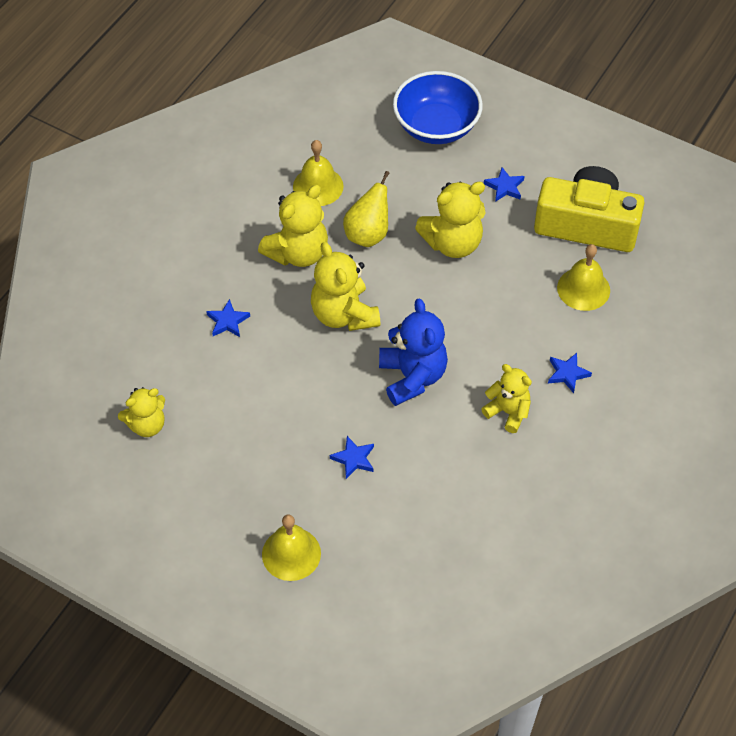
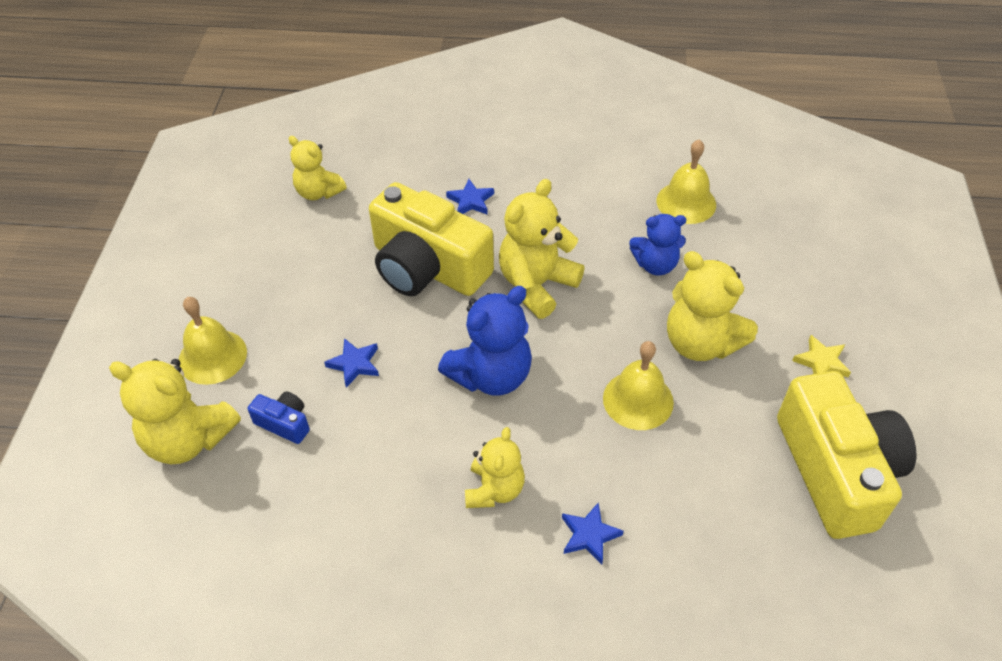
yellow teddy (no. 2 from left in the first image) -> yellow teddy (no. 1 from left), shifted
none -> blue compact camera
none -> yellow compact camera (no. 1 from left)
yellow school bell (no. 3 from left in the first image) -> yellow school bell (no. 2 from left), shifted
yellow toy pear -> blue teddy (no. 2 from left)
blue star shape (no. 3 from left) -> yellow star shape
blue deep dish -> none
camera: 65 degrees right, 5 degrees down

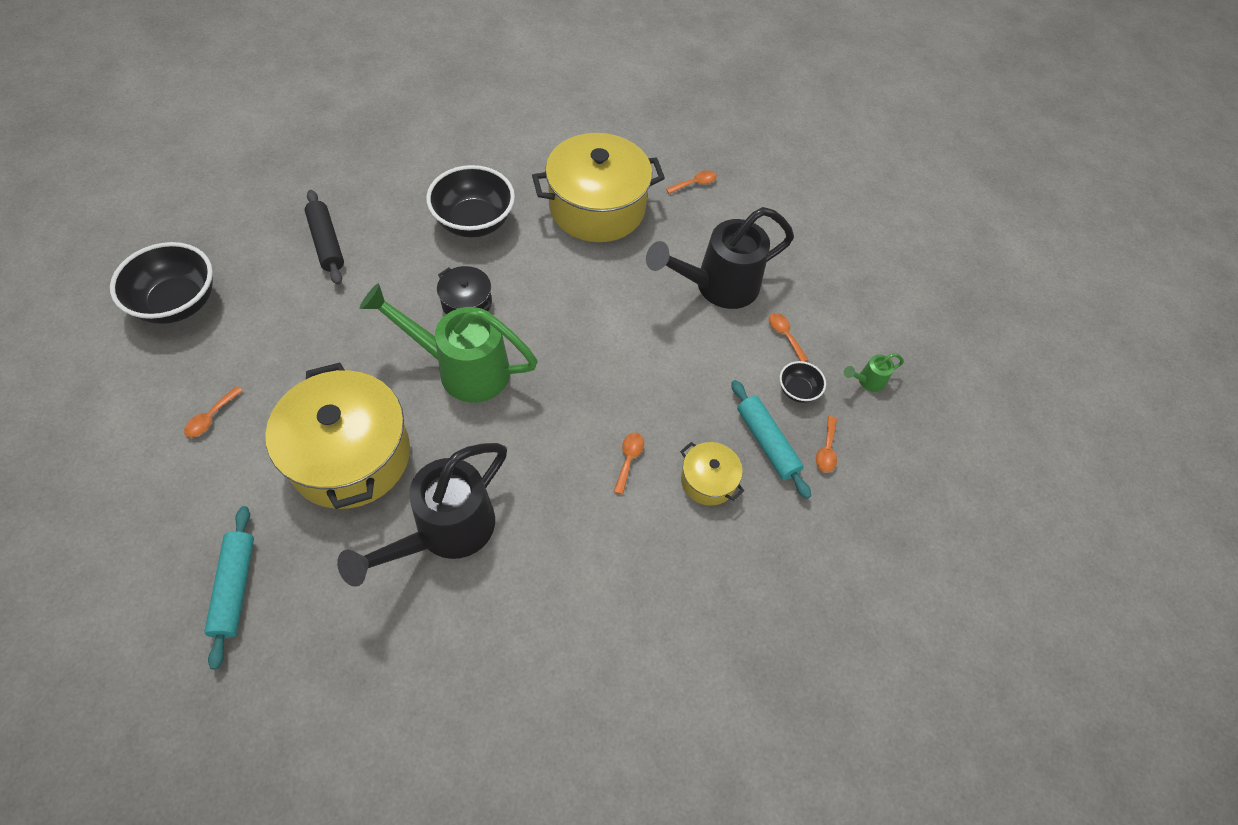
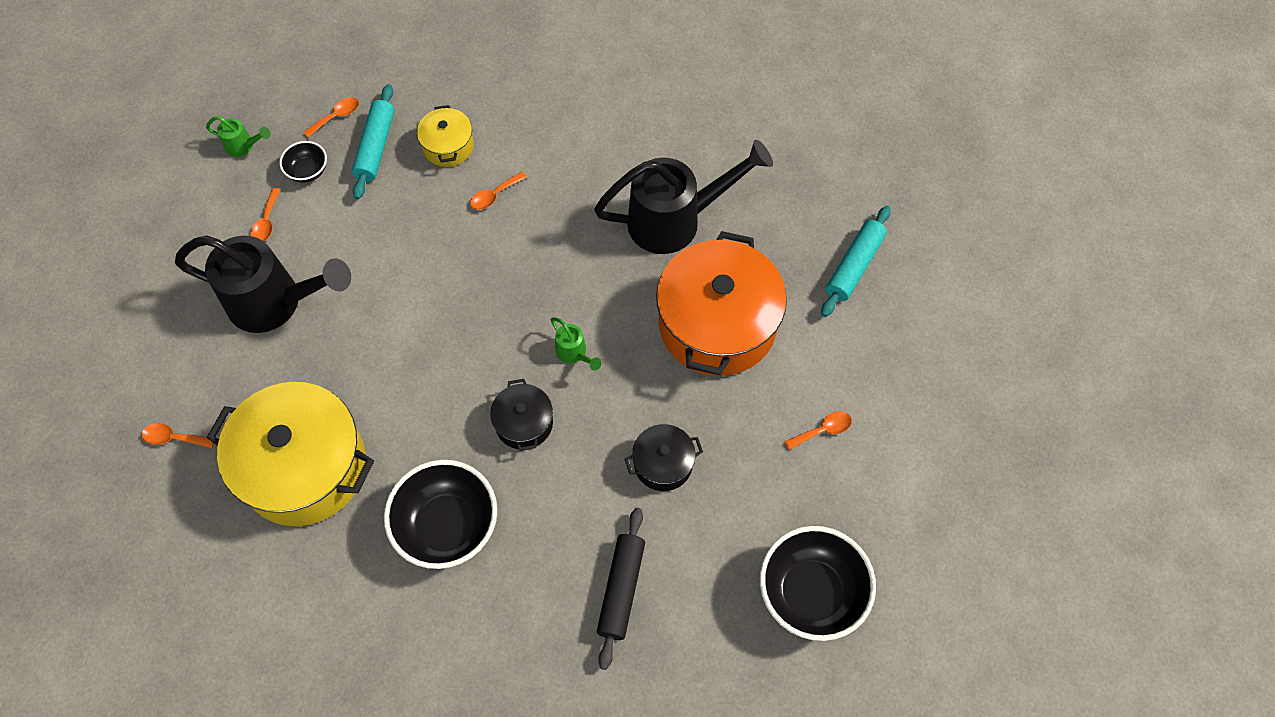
leaf-green watering can (no. 1 from left in the first image) -> leaf-green watering can (no. 2 from left), x0.41
none -> black stockpot (no. 2 from left)
yellow stockpot (no. 1 from left) -> orange stockpot
camera: 140 degrees left, 5 degrees up

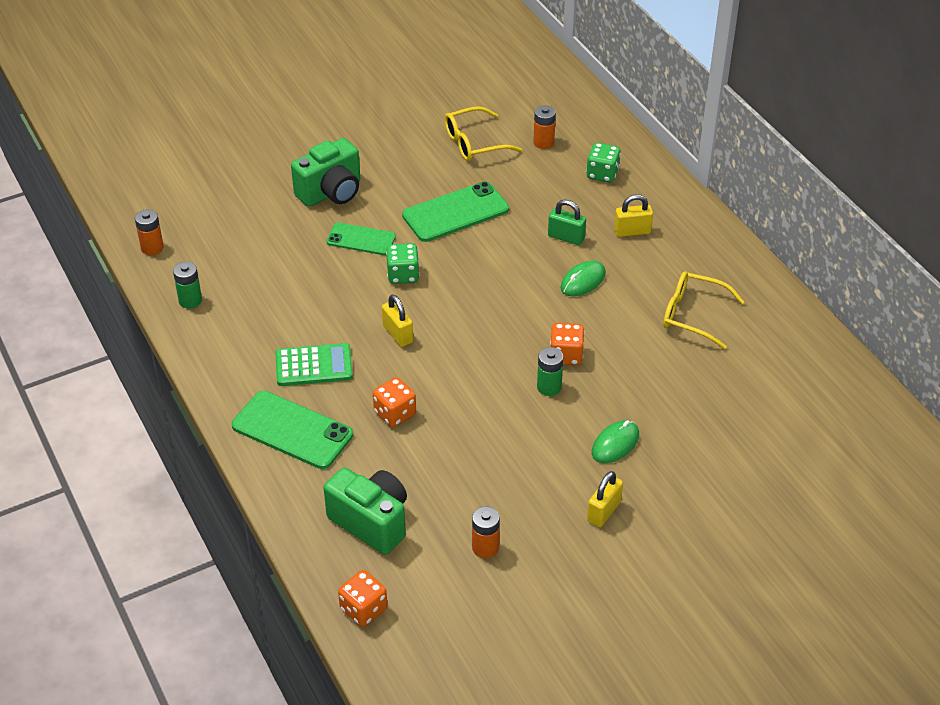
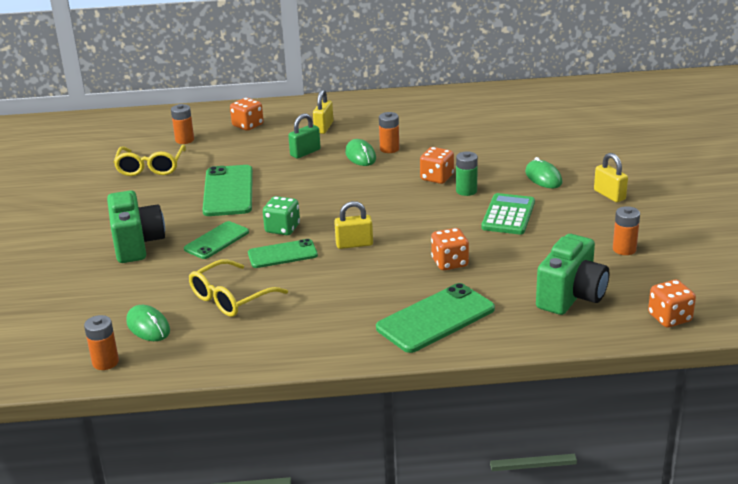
none -> leaf-green mouse (no. 1 from left)
yellow glasses (no. 2 from left), shifted
leaf-green die (no. 2 from left) -> orange die (no. 1 from left)
none -> leaf-green phone (no. 3 from left)
none -> orange power cell (no. 3 from left)
leaf-green pocket calculator, shifted
leaf-green compact camera (no. 2 from left), 150 degrees clockwise
leaf-green power cell (no. 1 from left) -> none
camera: 65 degrees left, 15 degrees down

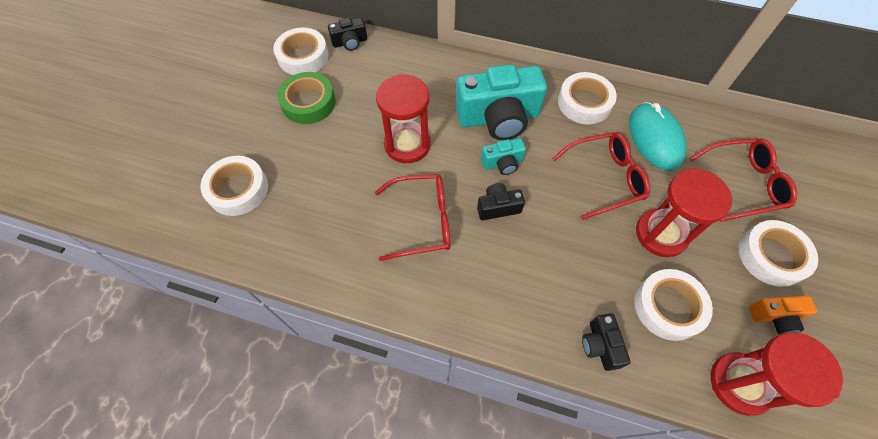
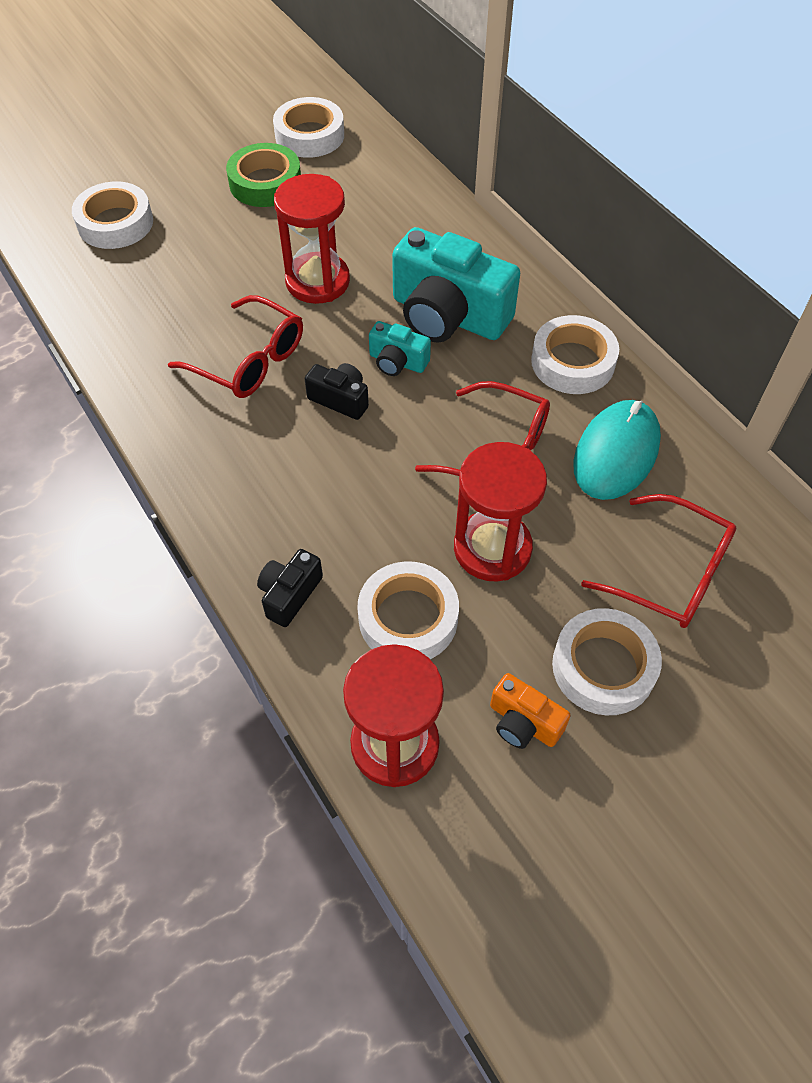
black compact camera (no. 1 from left) -> none
camera: 40 degrees right, 5 degrees down

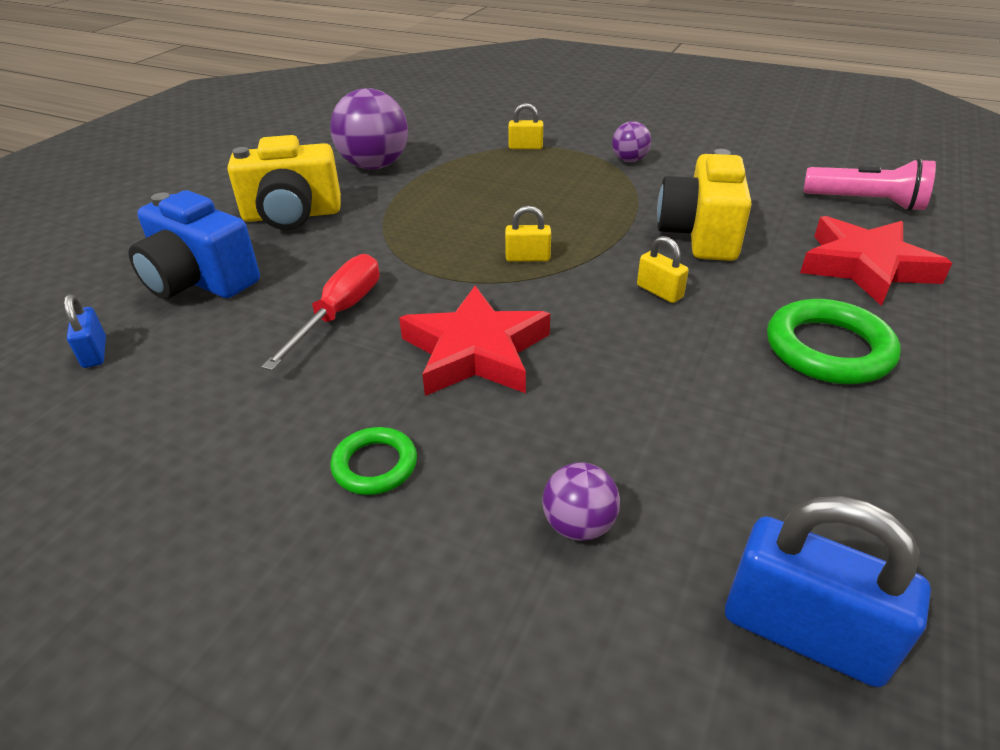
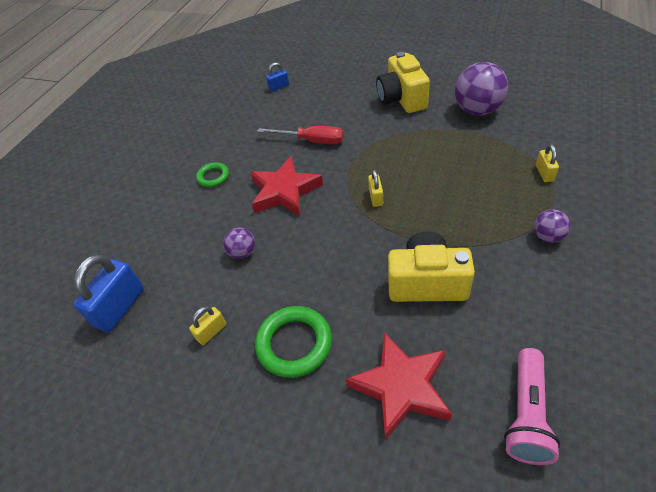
yellow padlock (no. 3 from left in the first image) -> yellow padlock (no. 1 from left), shifted
royal purple ball (no. 2 from left in the first image) -> royal purple ball (no. 1 from left), shifted
blue compact camera -> none
camera: 90 degrees right, 10 degrees up

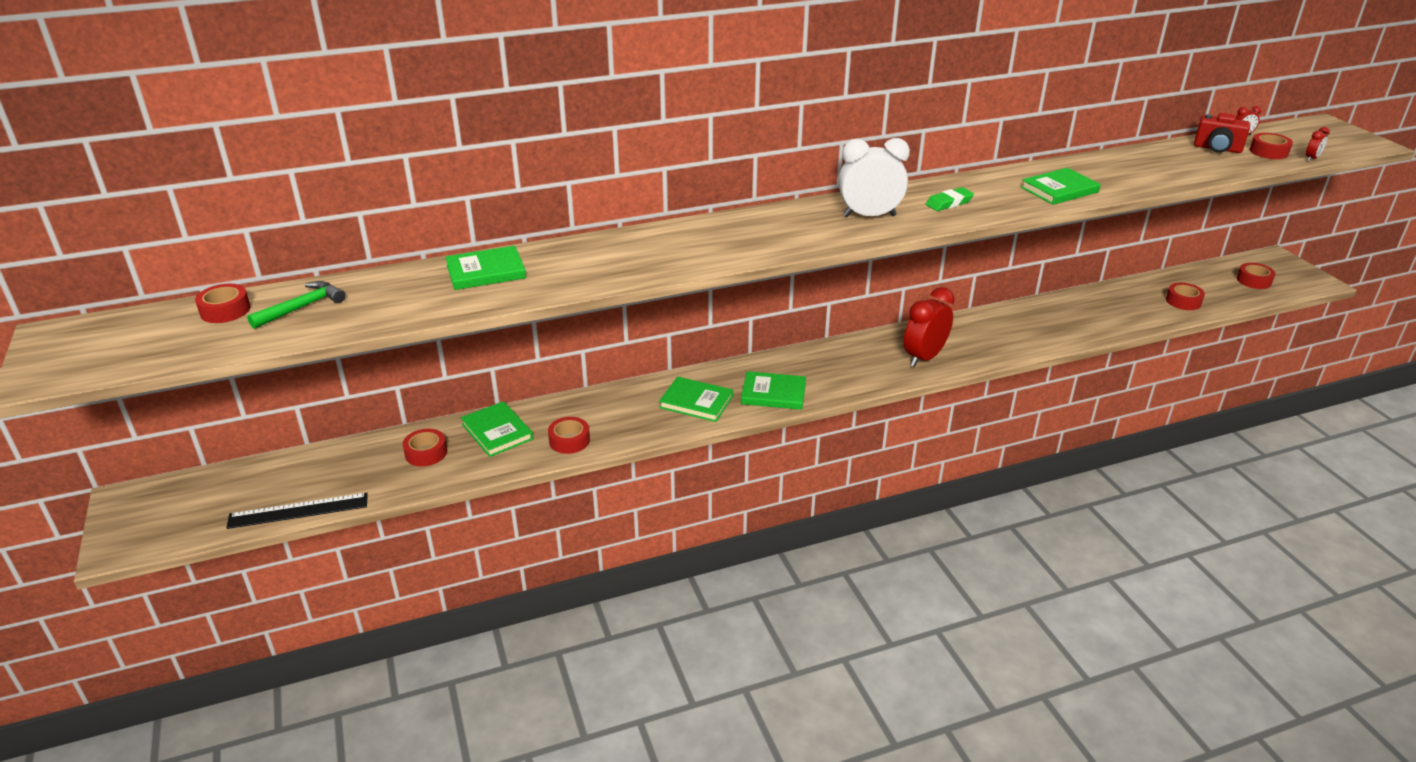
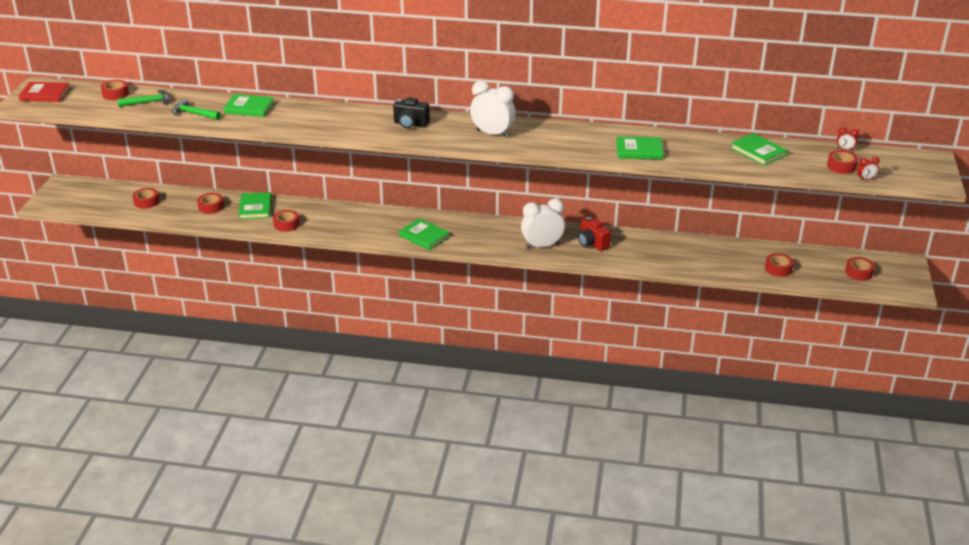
none -> crimson book
none -> crimson sticky tape (no. 2 from left)
none -> leaf-green carpenter's hammer (no. 2 from left)
none -> black compact camera
crimson clock (no. 1 from left) -> white clock (no. 2 from left)
crimson compact camera, shifted
leaf-green book (no. 3 from left in the first image) -> leaf-green book (no. 5 from left), shifted
black measuring stick -> none
leaf-green pencil eraser -> none
camera: 30 degrees right, 0 degrees up

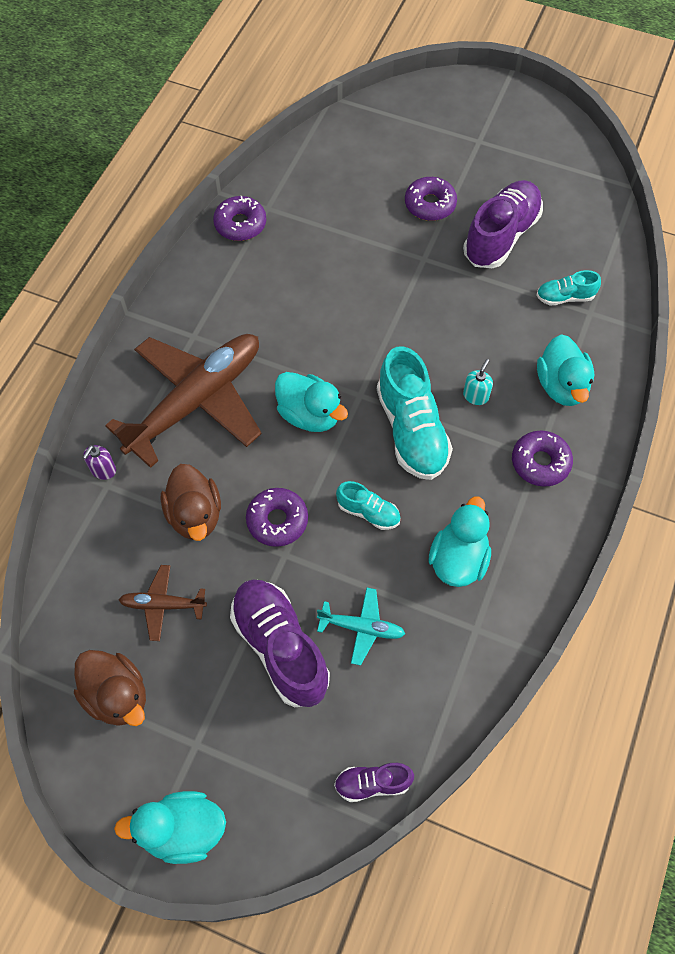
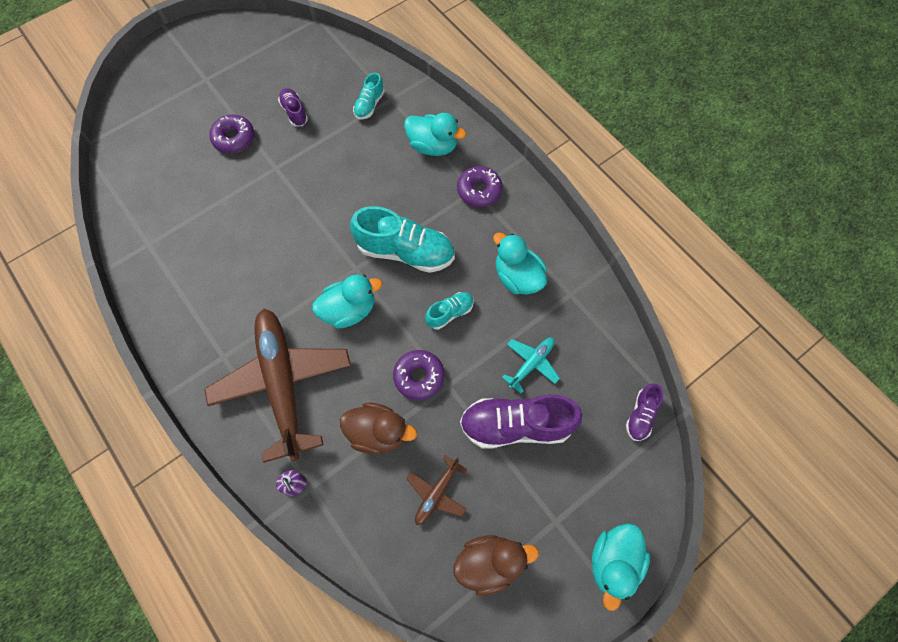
royal purple shoe (no. 3 from left in the first image) -> royal purple shoe (no. 1 from left), x0.51
royal purple donut (no. 1 from left) -> none
turquoise soap pump -> none
camera: 60 degrees left, 5 degrees up

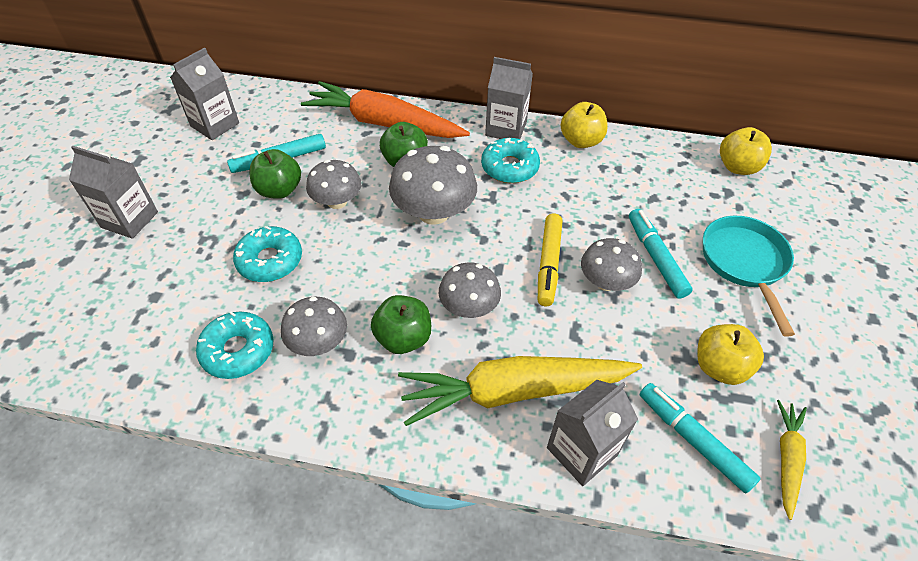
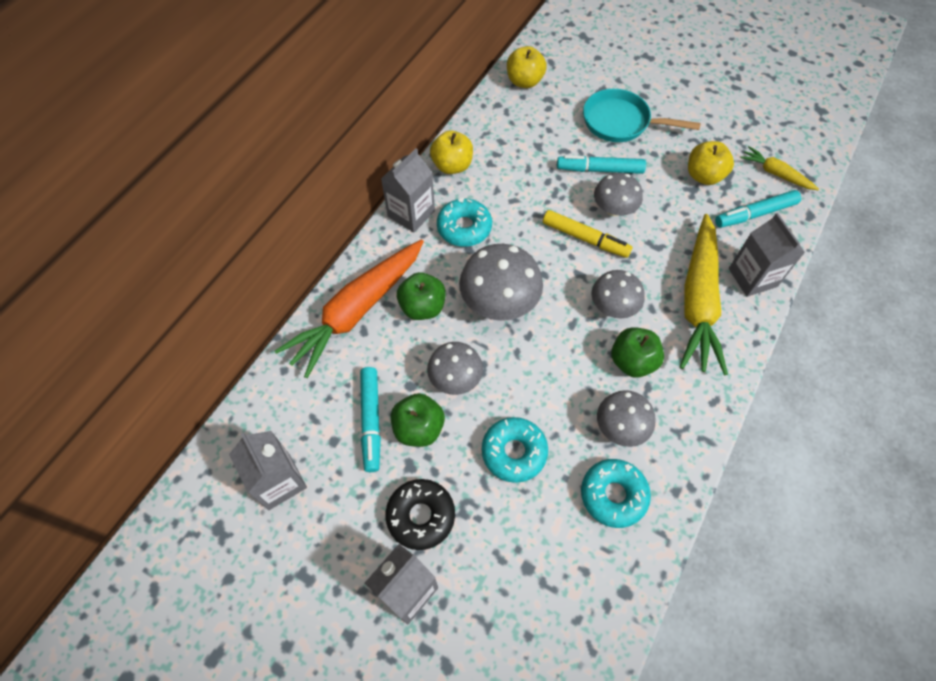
none -> black donut
camera: 70 degrees left, 10 degrees up

